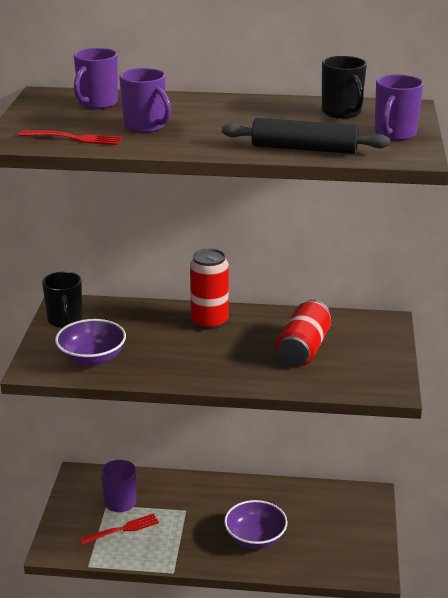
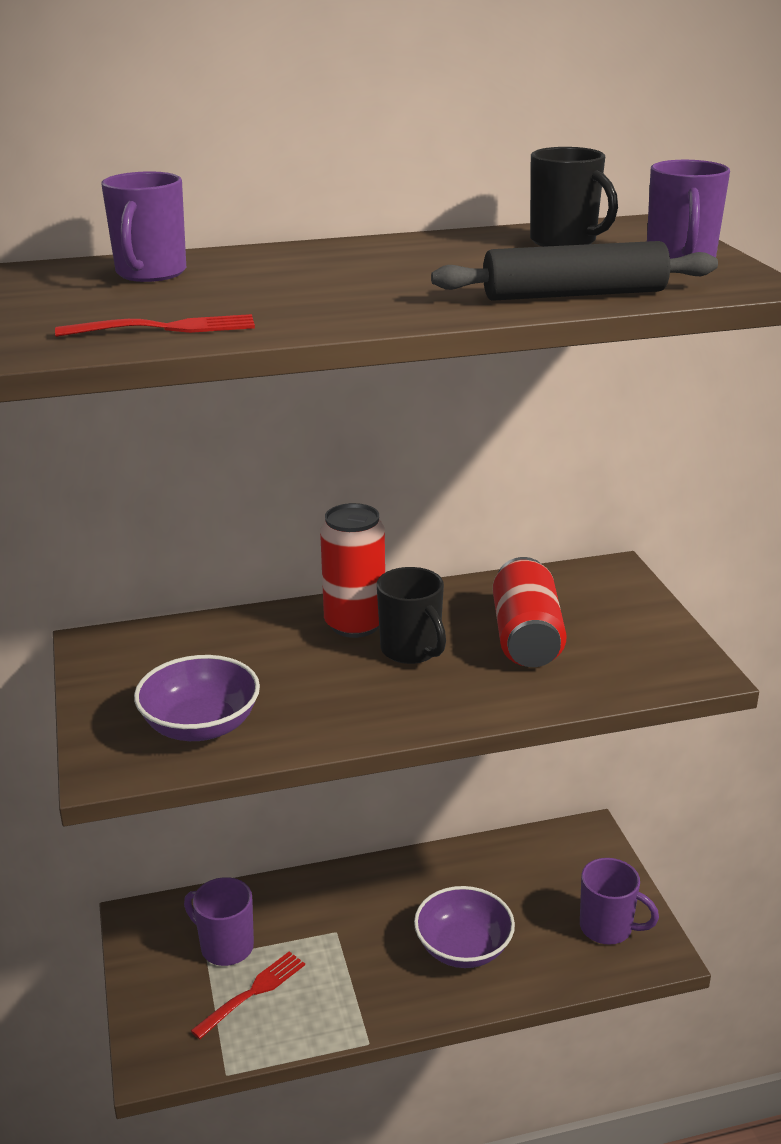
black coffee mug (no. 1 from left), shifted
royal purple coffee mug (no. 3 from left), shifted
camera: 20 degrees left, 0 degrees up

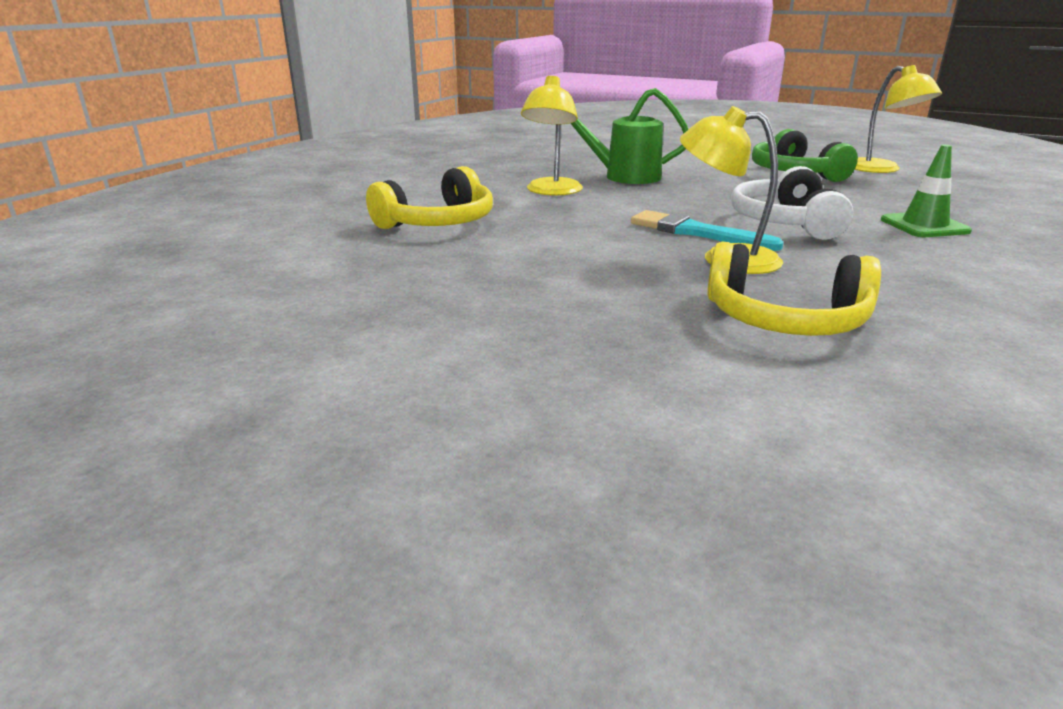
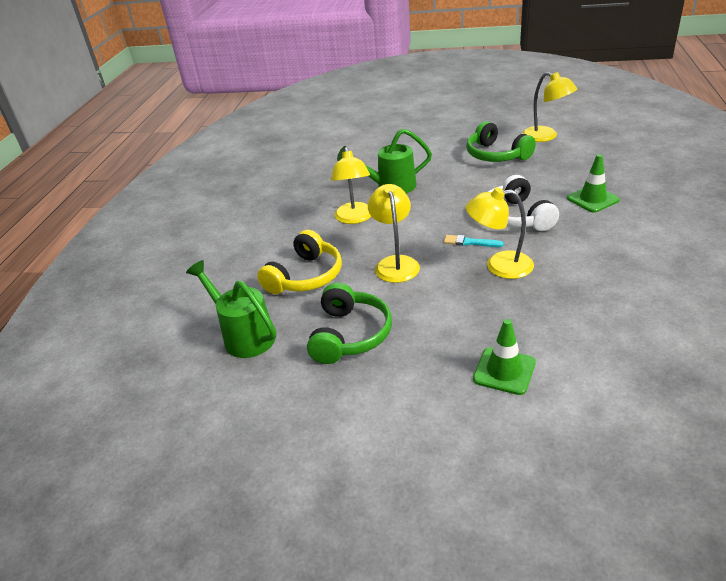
none -> leaf-green watering can (no. 1 from left)
none -> leaf-green headset (no. 1 from left)
none -> yellow reading lamp (no. 2 from left)
turquoise paint brush, x0.61
none -> leaf-green road cone (no. 1 from left)
yellow headset (no. 2 from left) -> none
camera: 15 degrees left, 10 degrees up

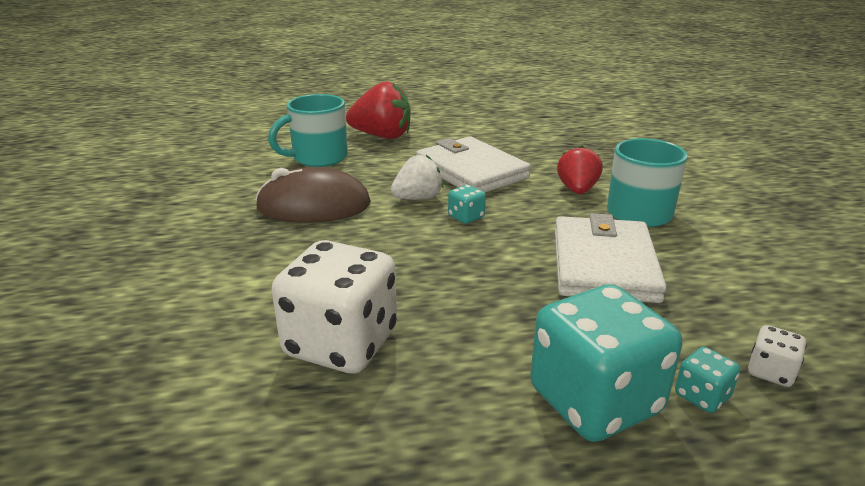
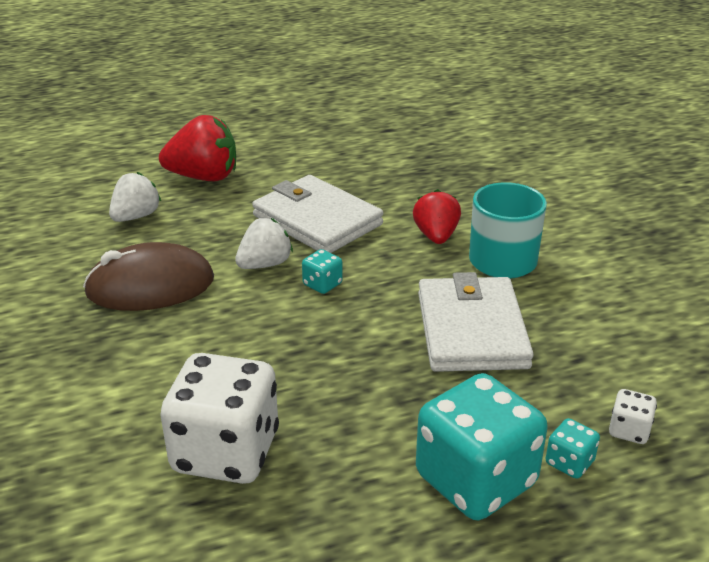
turquoise coffee mug (no. 1 from left) -> white strawberry (no. 1 from left)
camera: 10 degrees left, 5 degrees up

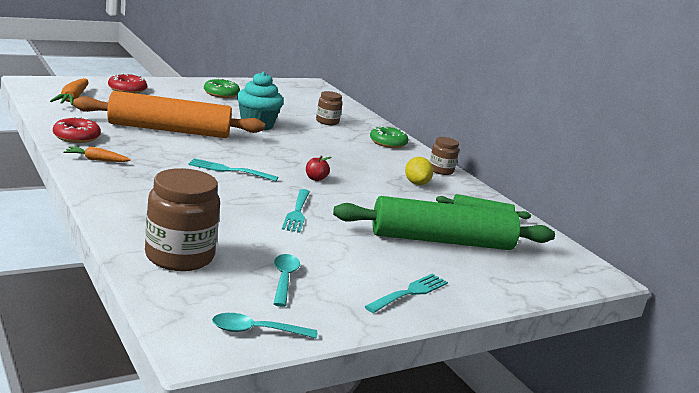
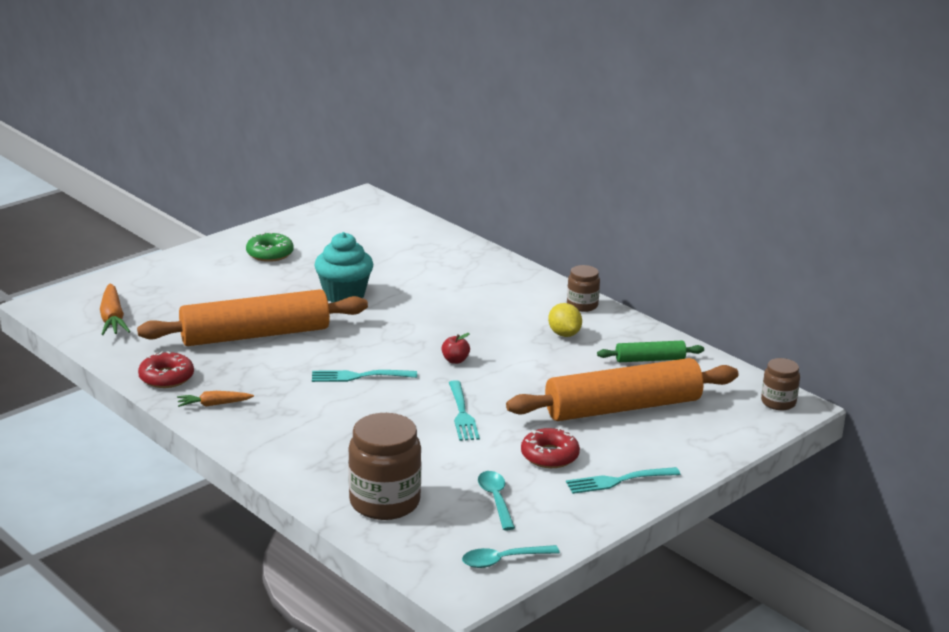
leaf-green pastry roller (no. 1 from left) -> orange pastry roller (no. 2 from left)
crimson donut (no. 2 from left), shifted
turquoise dinner fork (no. 3 from left), 135 degrees counterclockwise
brown jam jar (no. 2 from left in the first image) -> brown jam jar (no. 3 from left), shifted
leaf-green donut (no. 2 from left) -> none
camera: 10 degrees left, 5 degrees up

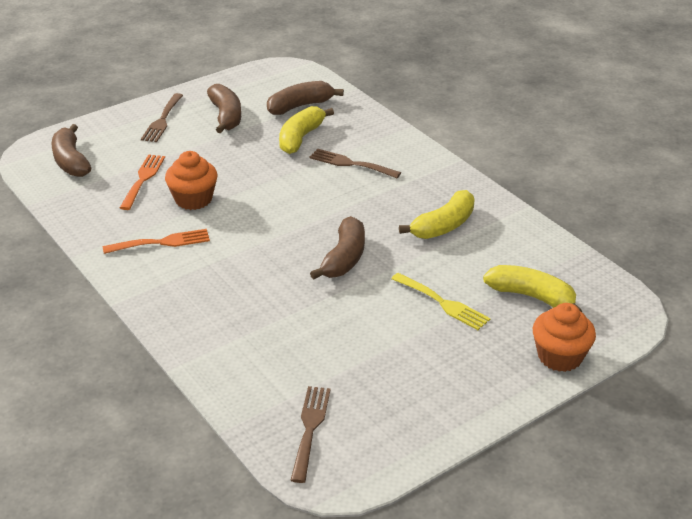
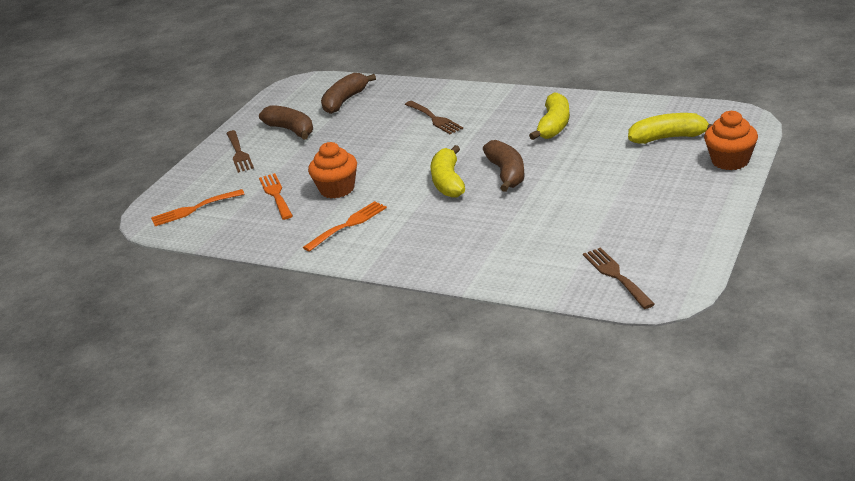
brown banana fruit (no. 1 from left) -> orange dinner fork (no. 1 from left)
brown dinner fork (no. 3 from left in the first image) -> brown dinner fork (no. 2 from left), 120 degrees counterclockwise
yellow banana fruit (no. 1 from left), shifted
yellow dinner fork -> none
camera: 25 degrees left, 5 degrees down

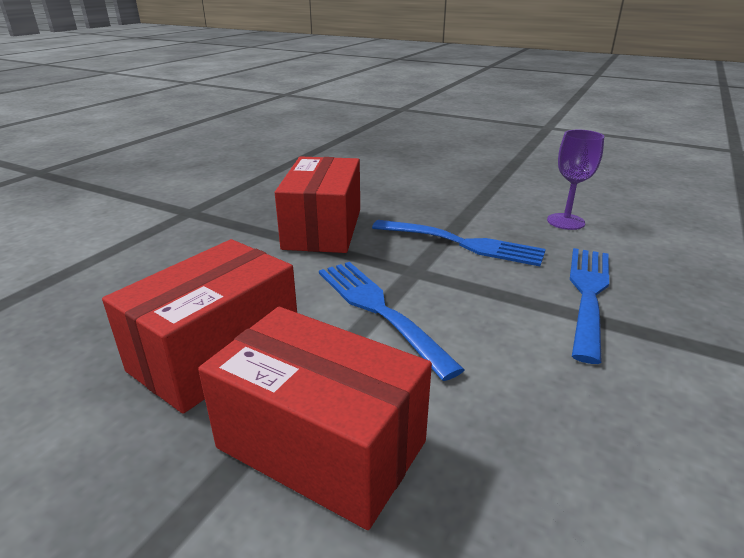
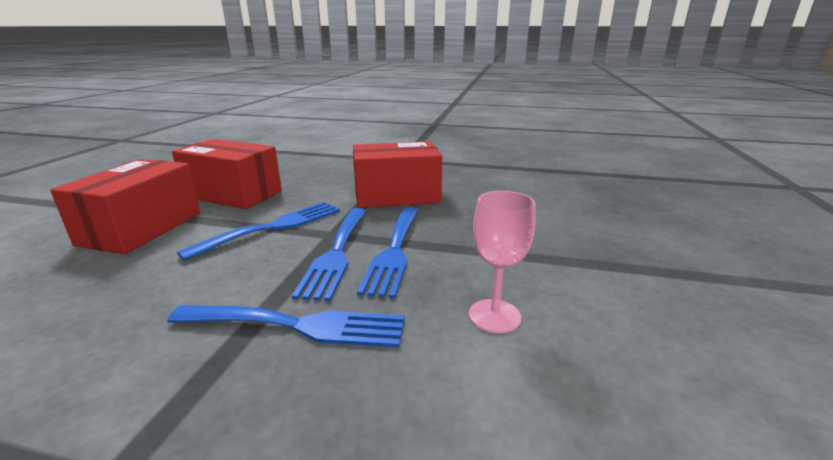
none -> blue dinner fork (no. 3 from left)
royal purple wine glass -> rose-pink wine glass
camera: 75 degrees right, 5 degrees down

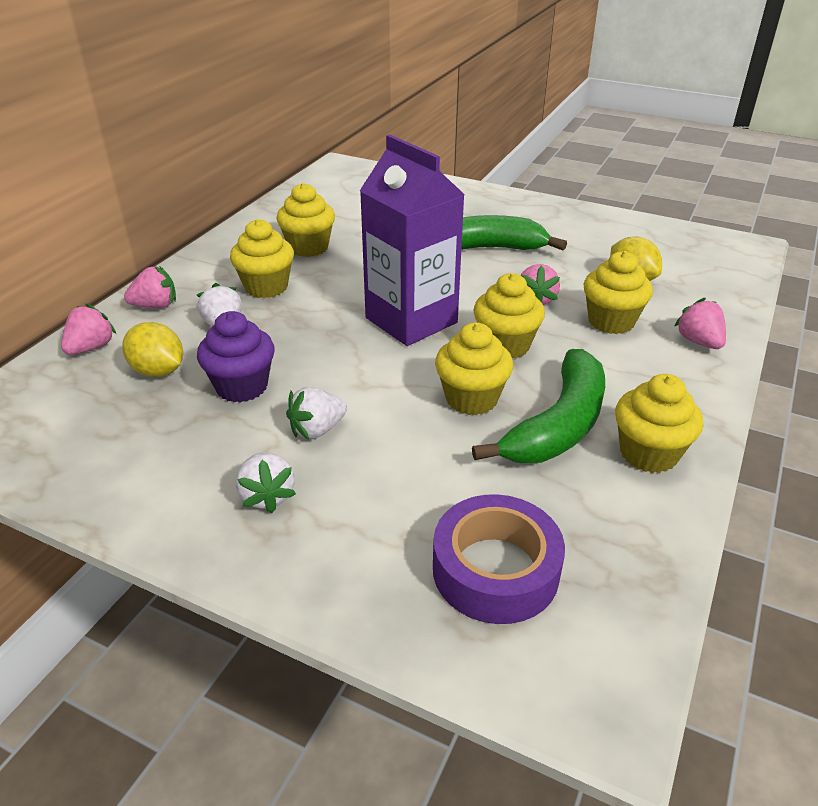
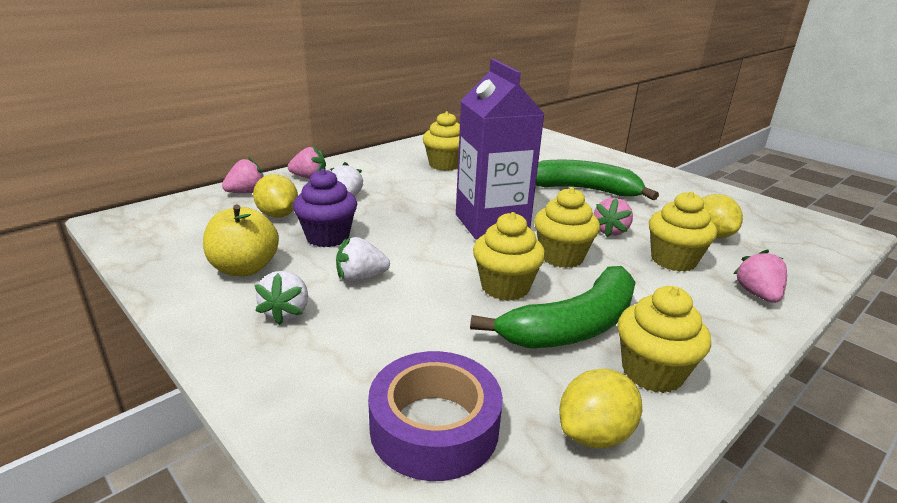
none -> yellow toy apple
none -> yellow lemon (no. 2 from left)
yellow fairy cake (no. 1 from left) -> none
camera: 20 degrees right, 10 degrees down

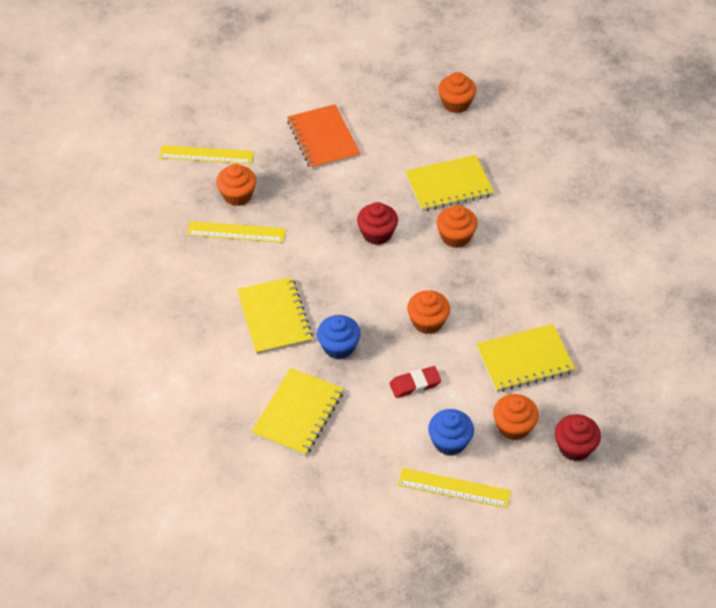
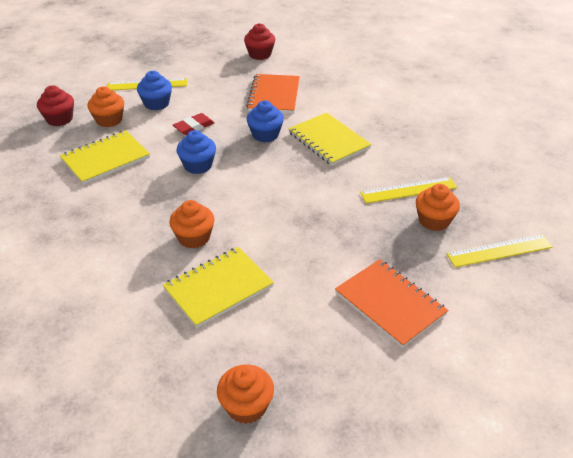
orange fairy cake (no. 2 from left) -> blue fairy cake (no. 2 from left)
crimson fairy cake (no. 1 from left in the first image) -> crimson fairy cake (no. 2 from left), shifted
yellow notepad (no. 2 from left) -> orange notepad (no. 1 from left)
camera: 160 degrees right, 10 degrees down

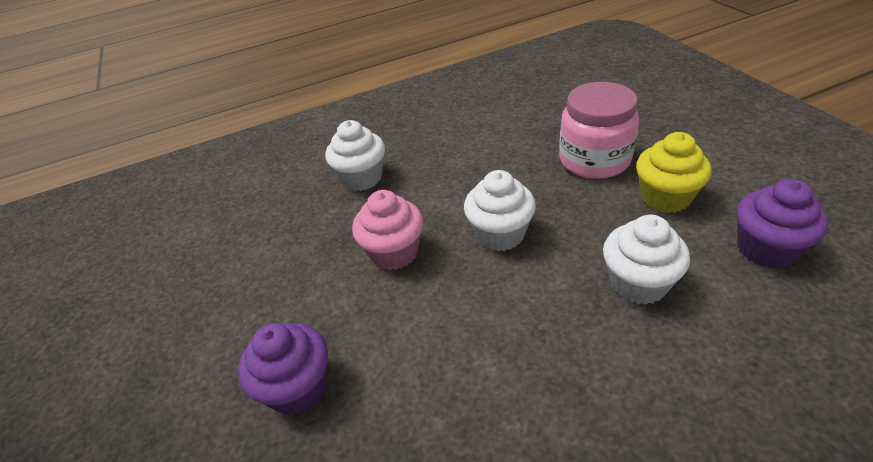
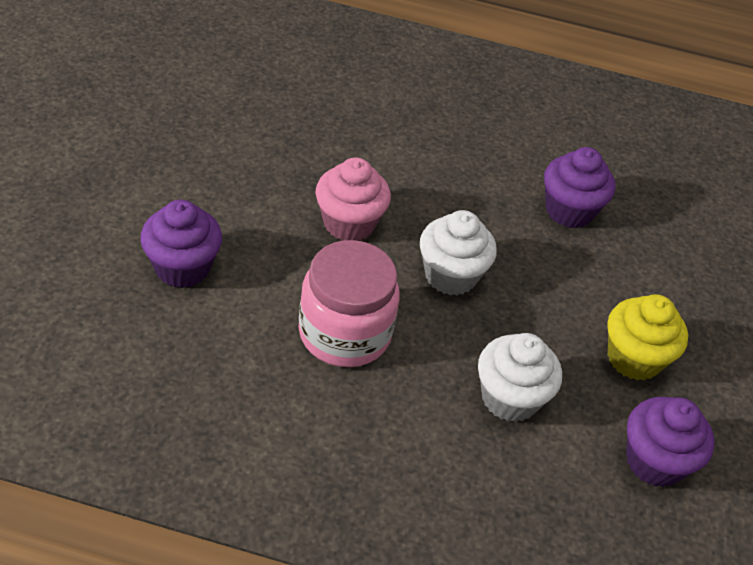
rose-pink jam jar, shifted
none -> royal purple fairy cake (no. 2 from left)
white fairy cake (no. 1 from left) -> none
camera: 25 degrees right, 5 degrees up

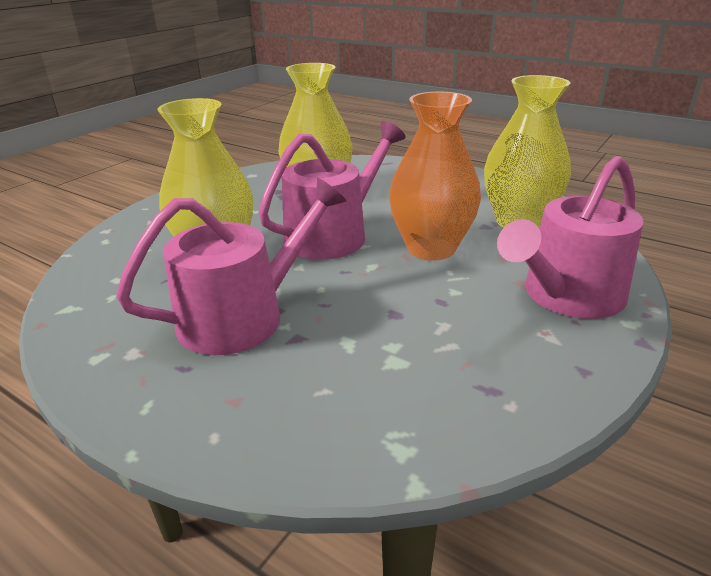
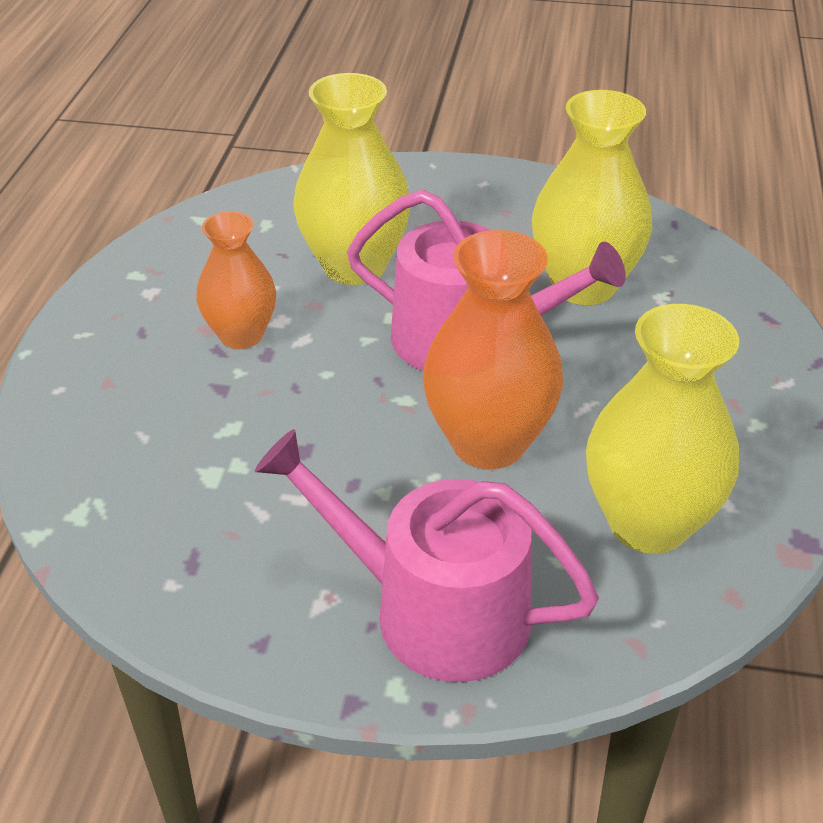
rose-pink watering can (no. 1 from left) -> orange vase (no. 1 from left)
camera: 65 degrees right, 10 degrees up

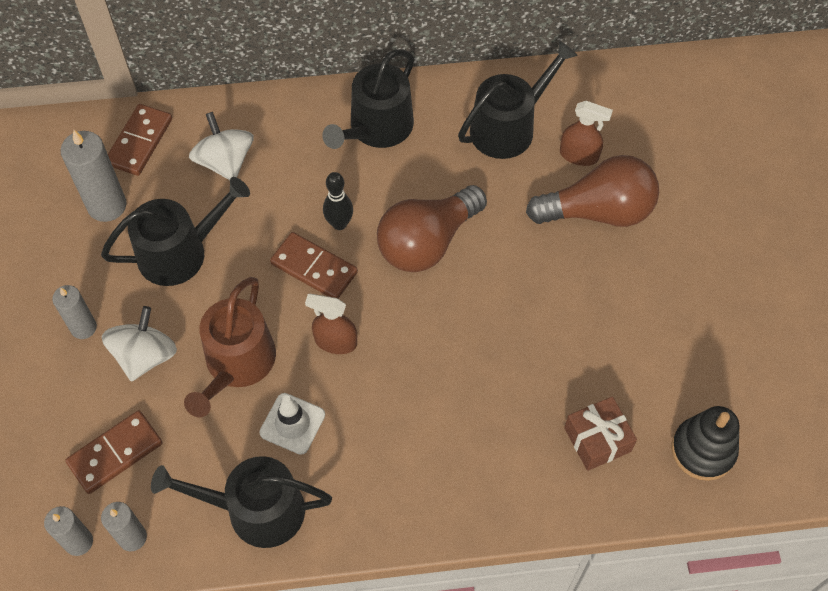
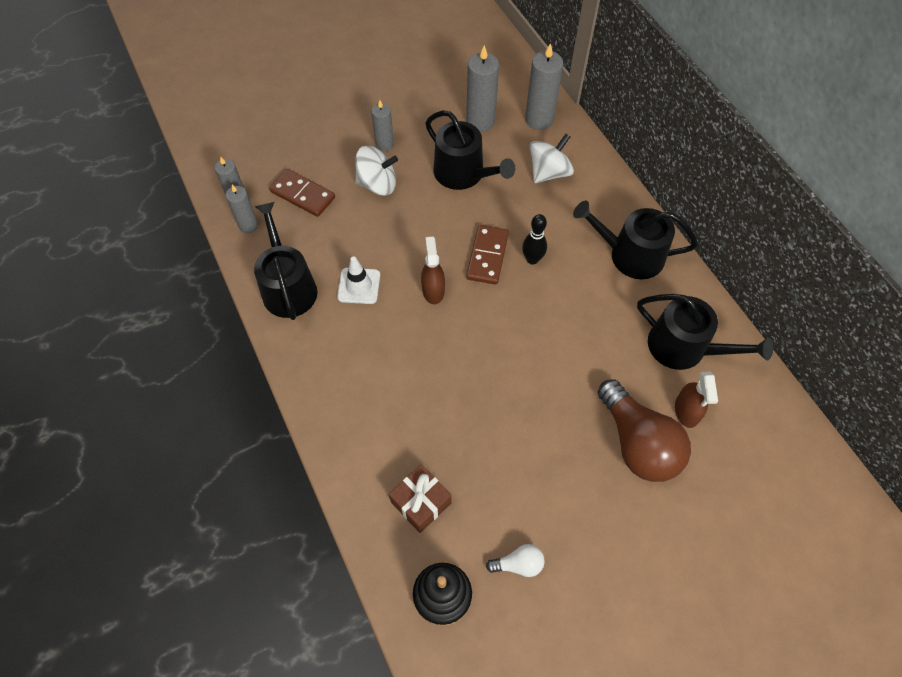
none -> white light bulb
brown domino piece (no. 2 from left) -> gray pillar candle (no. 5 from left)
brown watering can -> none
brown light bulb (no. 1 from left) -> none
camera: 70 degrees right, 0 degrees up

